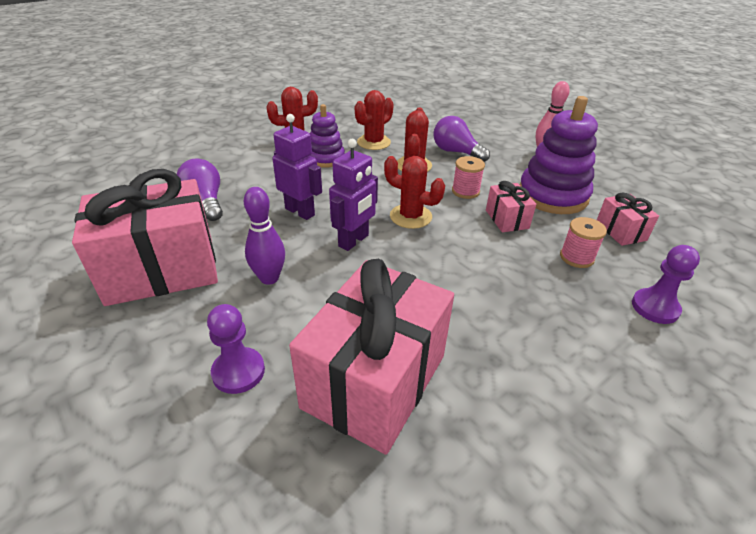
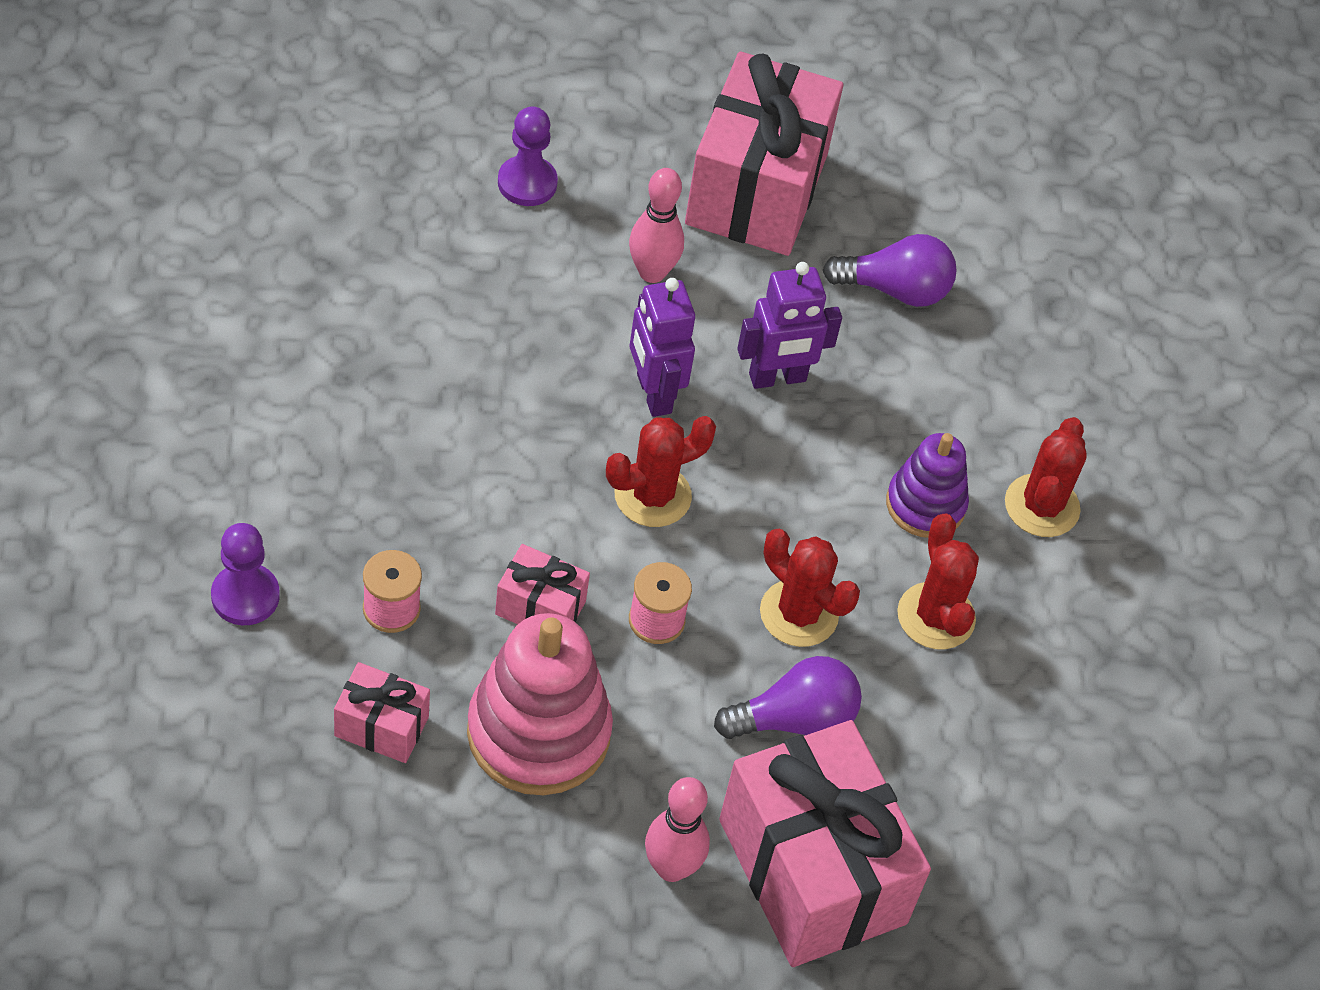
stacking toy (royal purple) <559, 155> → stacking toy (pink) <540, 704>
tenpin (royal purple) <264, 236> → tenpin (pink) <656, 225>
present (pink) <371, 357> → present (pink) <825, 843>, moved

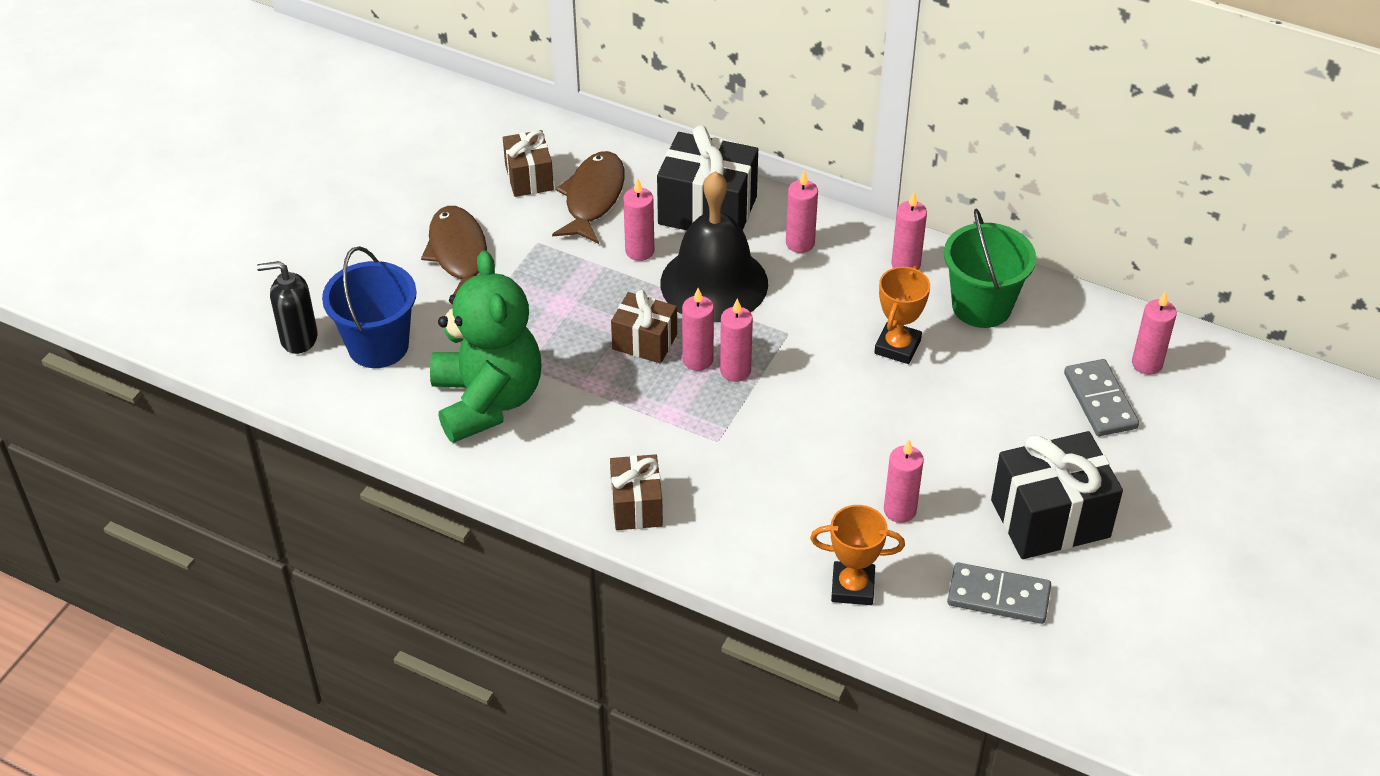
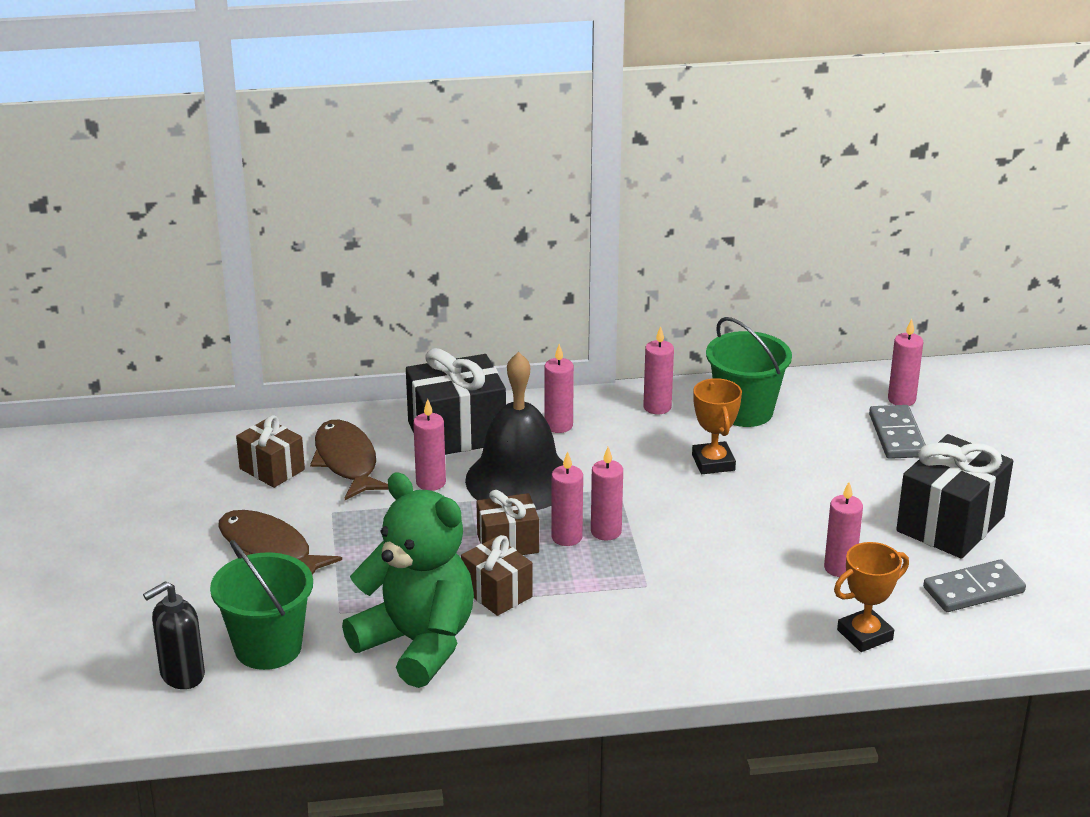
sand bucket (royal blue) <369, 307> → sand bucket (green) <261, 605>
present (russet) <636, 492> → present (russet) <497, 575>, moved
domino piece (gray) <1101, 397> → domino piece (gray) <897, 432>, 45 degrees clockwise

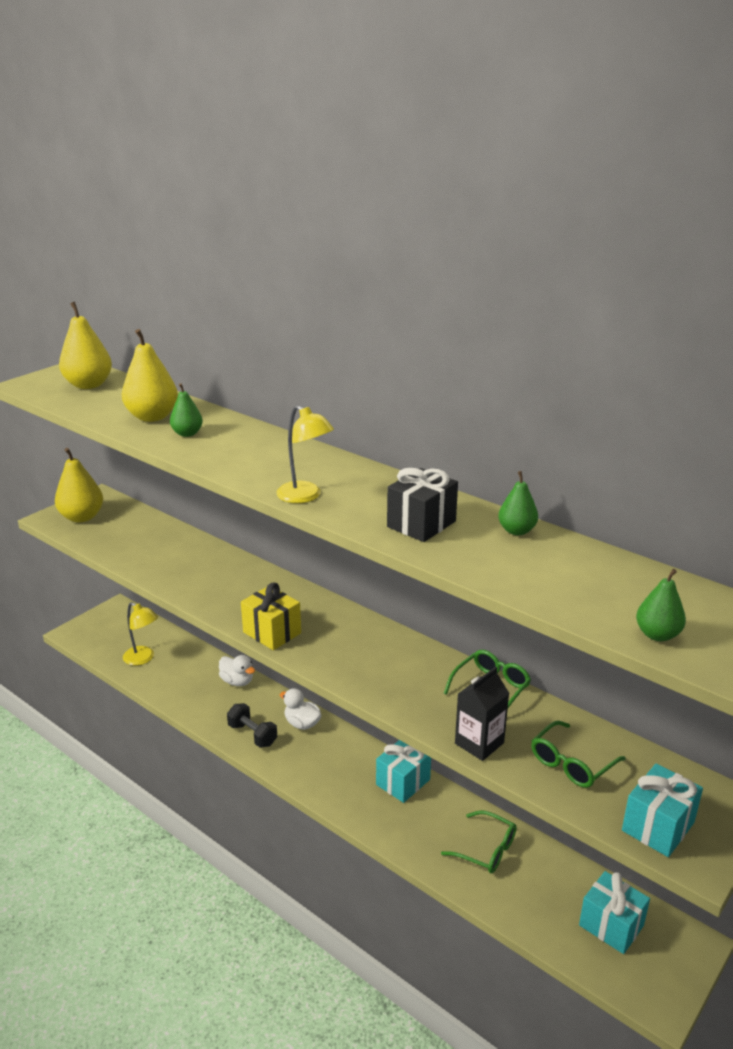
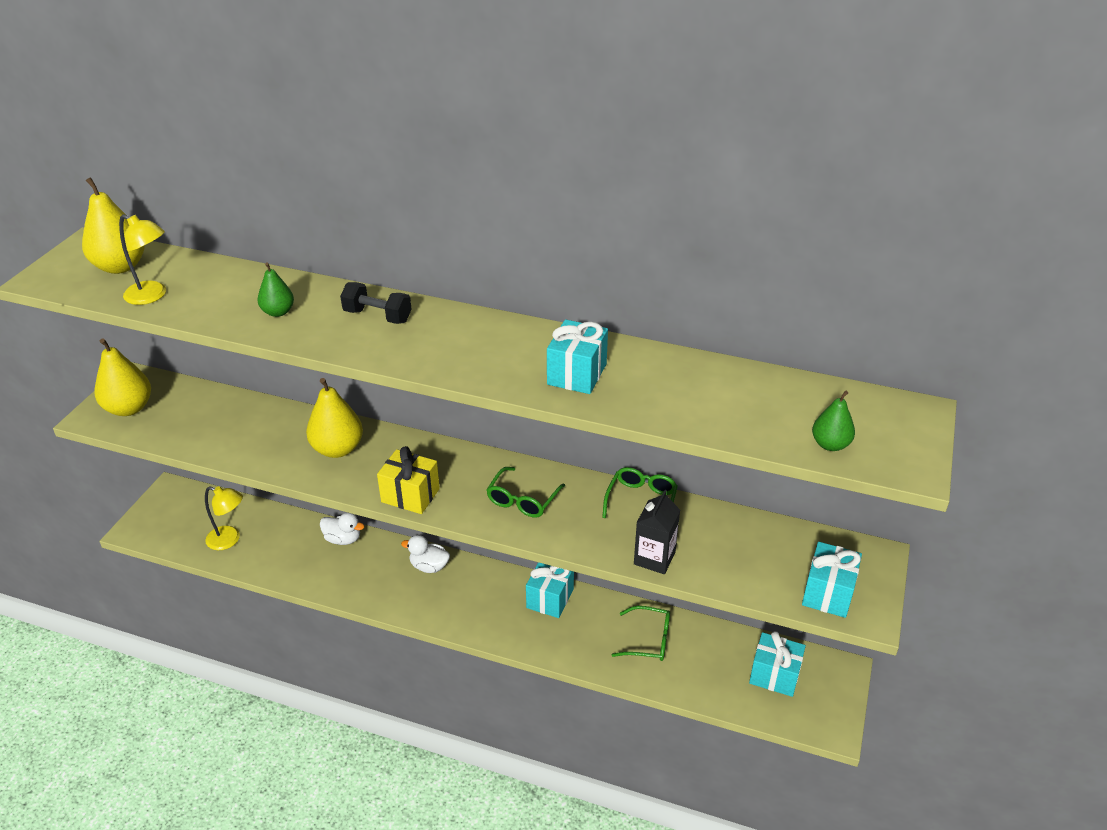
reading lamp (golden) <305, 454> → reading lamp (golden) <142, 259>, moved
pear fruit (golden) <150, 375> → pear fruit (golden) <334, 418>, moved
hand weight (black) <252, 725> → hand weight (black) <376, 303>, moved
glasses (green) <578, 754> → glasses (green) <525, 492>, moved
present (black) <422, 505> → present (turquoise) <577, 356>
pear fruit (green) <518, 503> → -

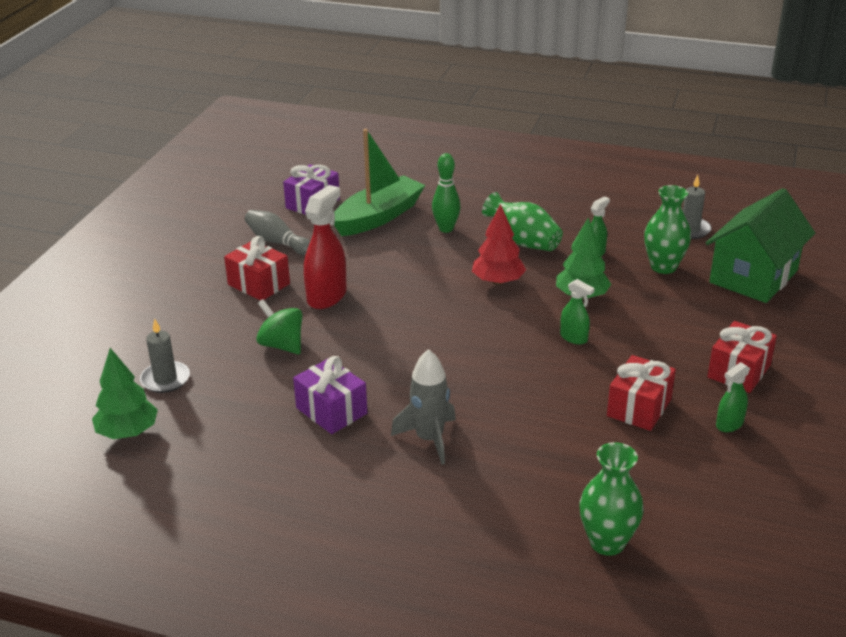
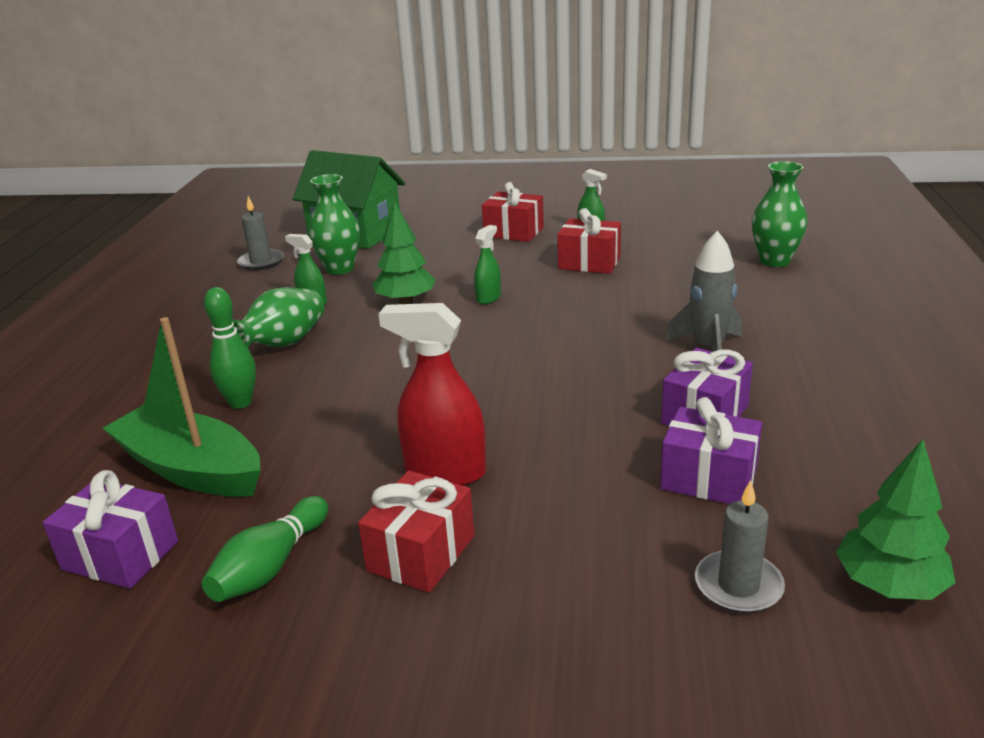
tenpin (gray) <277, 232> → tenpin (green) <265, 549>
- → present (royal purple) <711, 450>
toy top (green) <279, 326> → -
tree (crimson) <499, 244> → -

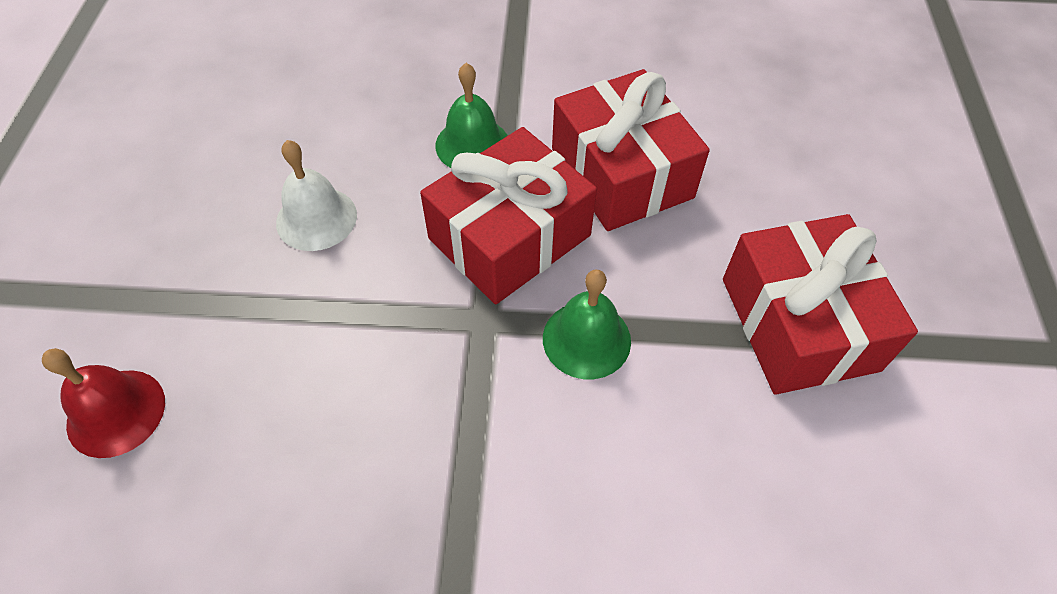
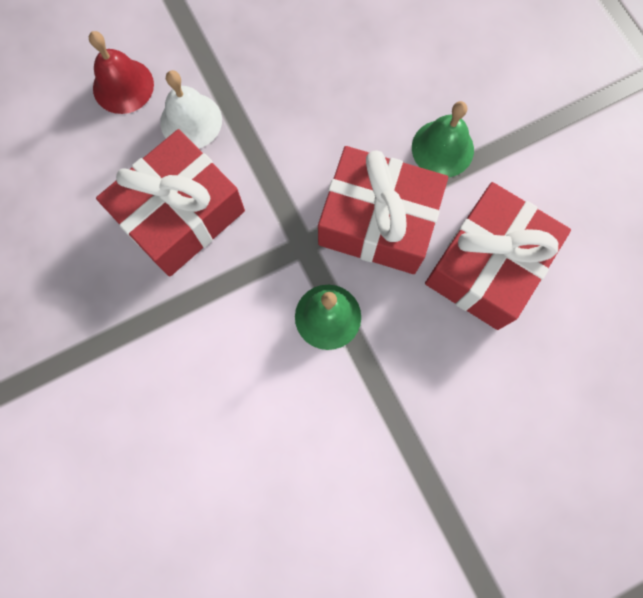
present (crimson) <820, 304> → present (crimson) <170, 203>, moved
bell (pure white) <316, 195> → bell (pure white) <191, 109>, moved

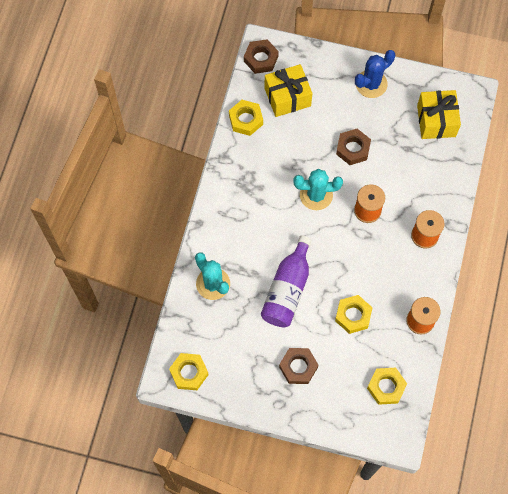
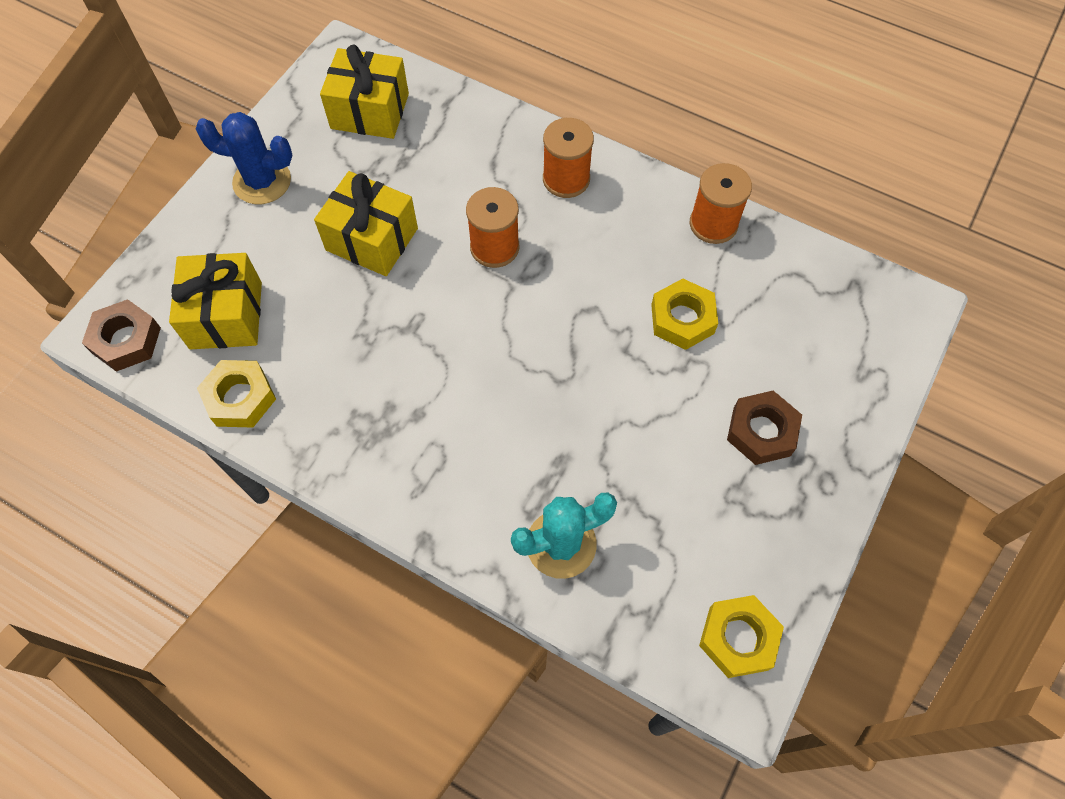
prickly plant (royal blue) <375, 74> → prickly plant (royal blue) <244, 158>, 60 degrees counterclockwise
nut (russet) <353, 147> → present (golden) <366, 223>
bottle (royal purple) <286, 281> → -
prickly plant (turquoise) <318, 189> → -
nut (golden) <387, 386> → -

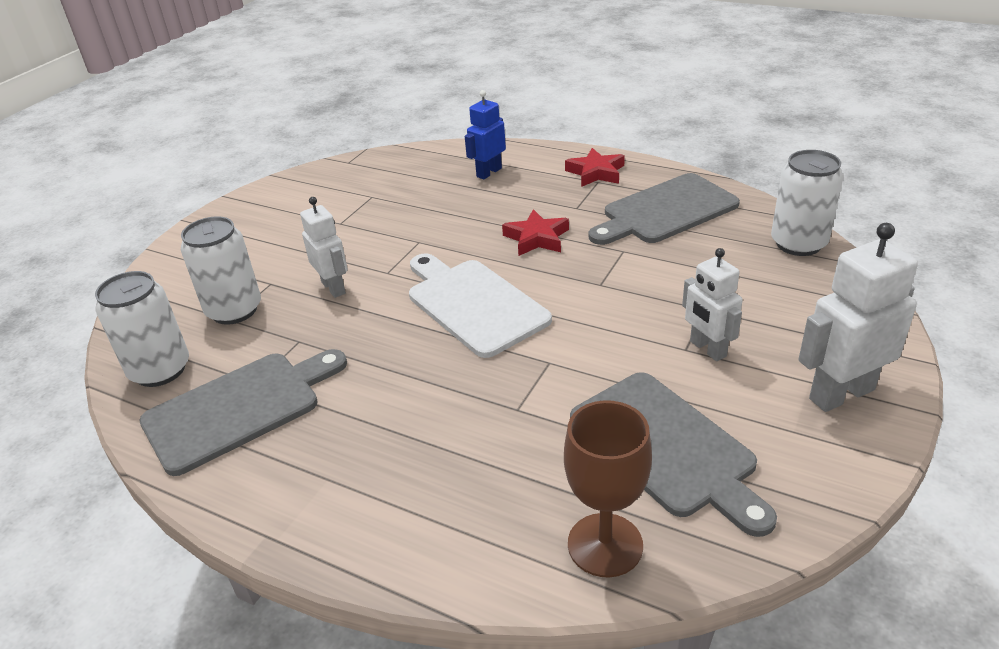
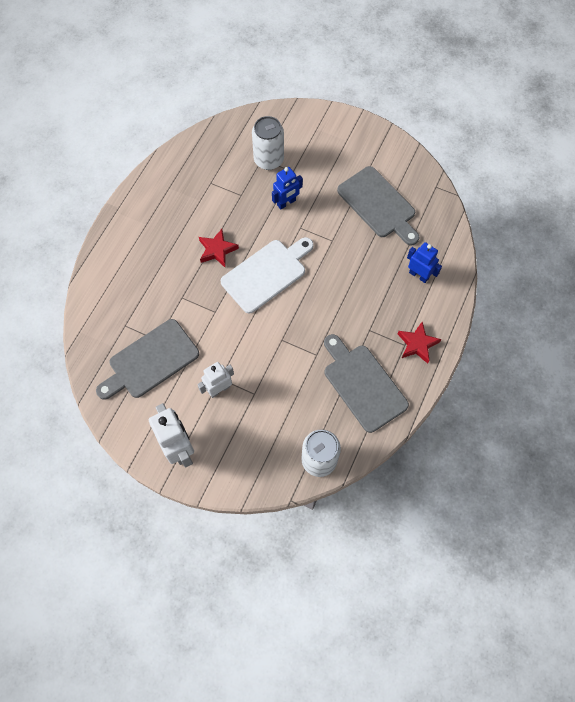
five-pointed star (crimson) <535, 232> → five-pointed star (crimson) <219, 248>, moved
robot figure (pure white) <324, 247> → robot figure (royal blue) <287, 188>
cutting board (gray) <243, 412> → cutting board (gray) <378, 205>, moved
can (pure white) <142, 329> → -
wine glass (russet) <608, 489> → -

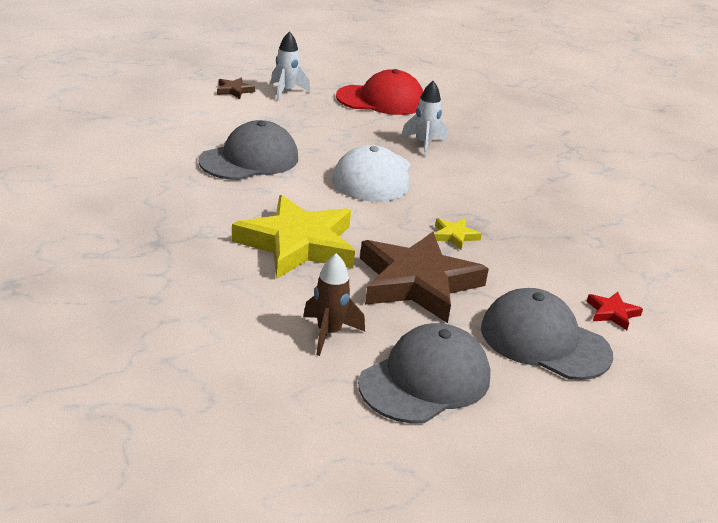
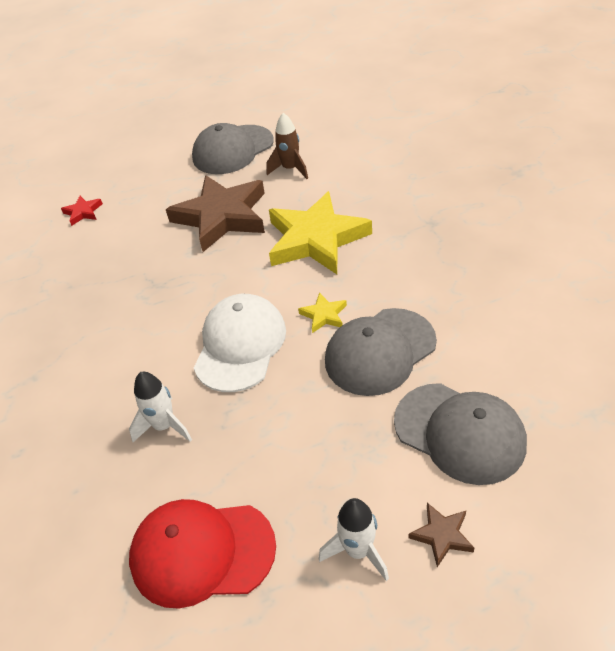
five-pointed star (golden) <458, 234> → five-pointed star (golden) <322, 312>, moved
peaked cap (gray) <547, 334> → peaked cap (gray) <460, 434>, moved

